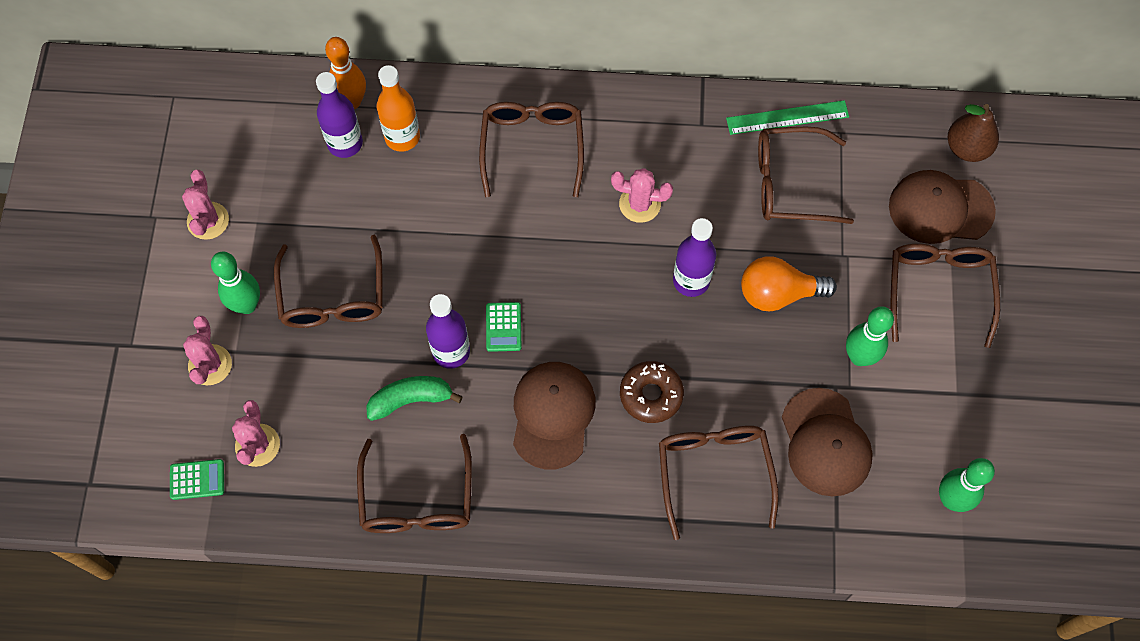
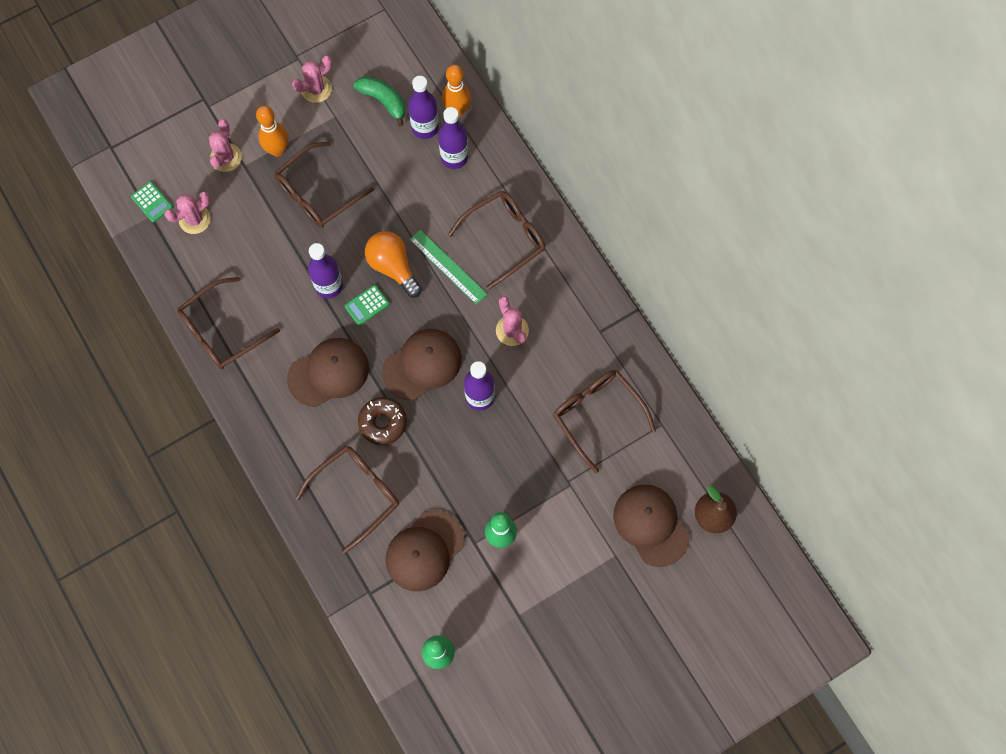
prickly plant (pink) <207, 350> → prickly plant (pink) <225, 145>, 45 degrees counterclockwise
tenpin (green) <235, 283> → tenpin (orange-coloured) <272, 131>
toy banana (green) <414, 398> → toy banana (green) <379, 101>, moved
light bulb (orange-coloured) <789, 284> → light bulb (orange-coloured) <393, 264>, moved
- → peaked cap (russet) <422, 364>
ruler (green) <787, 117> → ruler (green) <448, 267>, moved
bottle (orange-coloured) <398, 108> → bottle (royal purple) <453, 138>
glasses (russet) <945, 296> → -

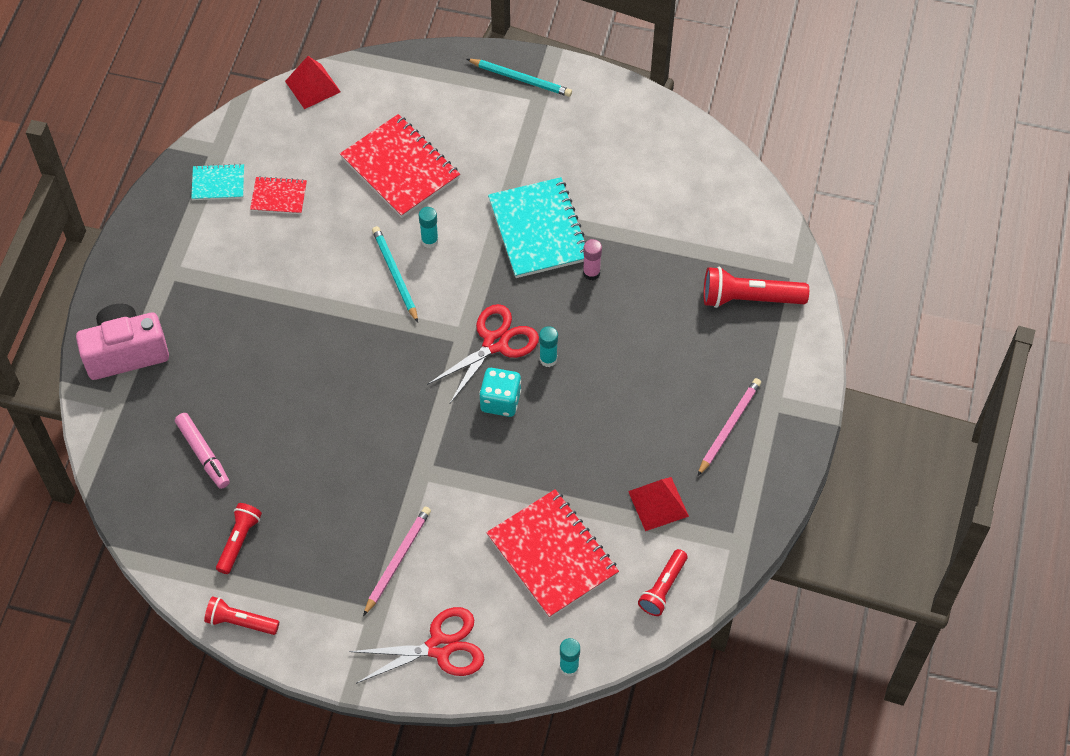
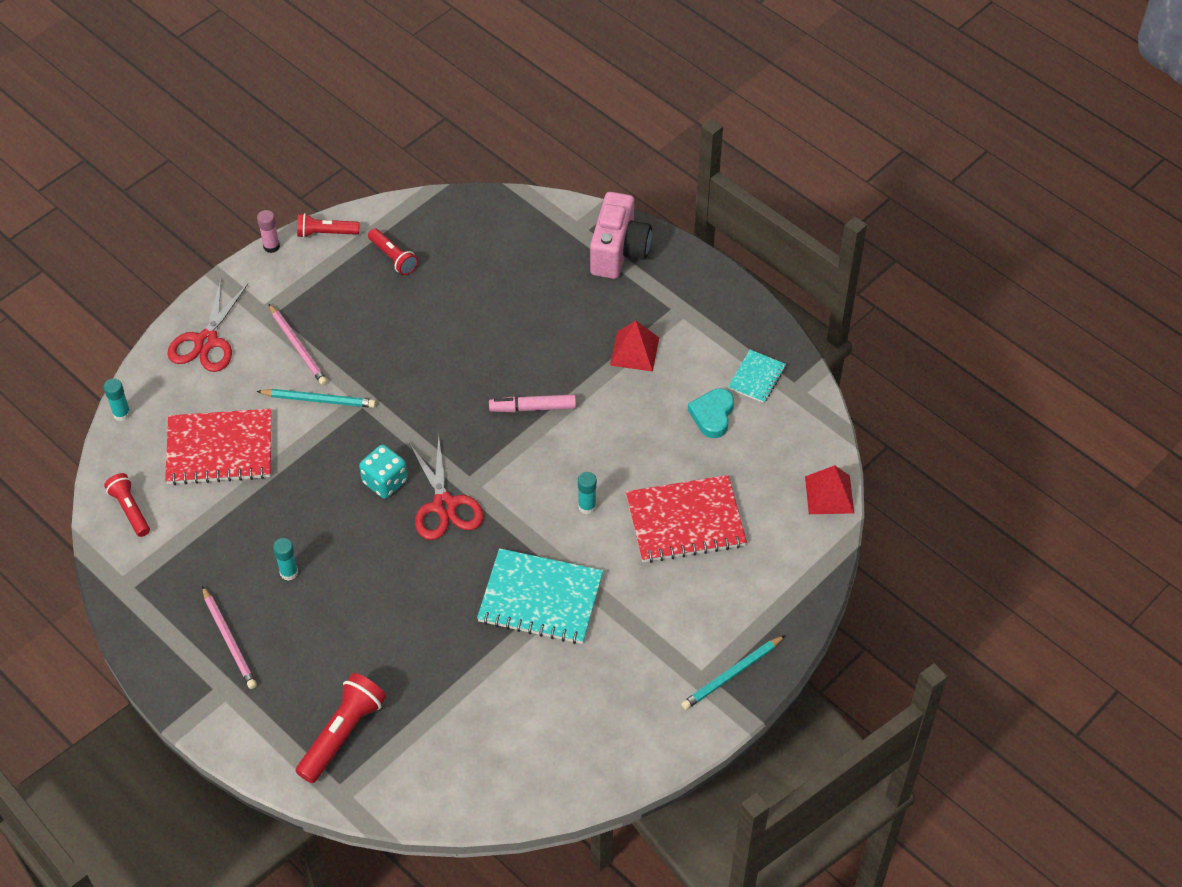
lead pencil (turquoise) <395, 274> → lead pencil (turquoise) <316, 398>, moved
stick of glue (pink) <592, 260> → stick of glue (pink) <268, 231>, moved
stick of glue (turquoise) <548, 346> → stick of glue (turquoise) <285, 559>, moved
flashlight (crimson) <241, 615> → flashlight (crimson) <328, 225>, 135 degrees counterclockwise
marker (pink) <202, 451> → marker (pink) <532, 403>, moved
pyramid shape (crimson) <658, 504> → pyramid shape (crimson) <634, 346>, moved
notepad (crimson) <278, 195> → love heart (turquoise) <711, 413>

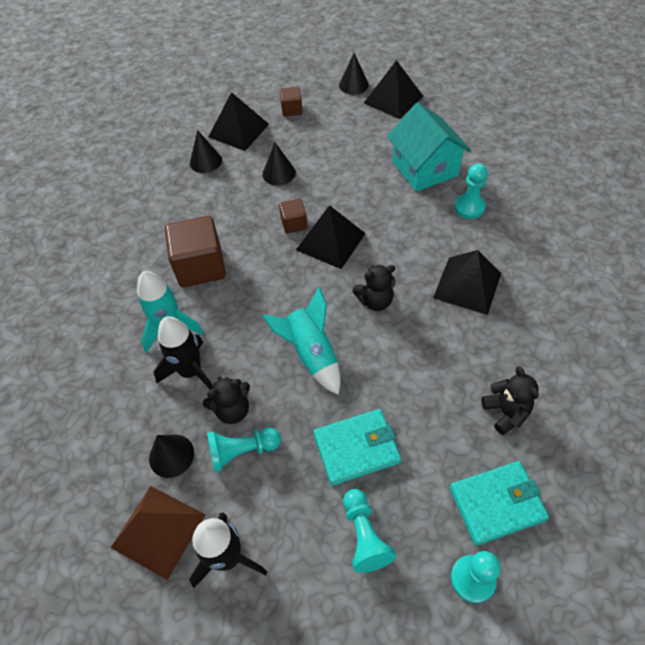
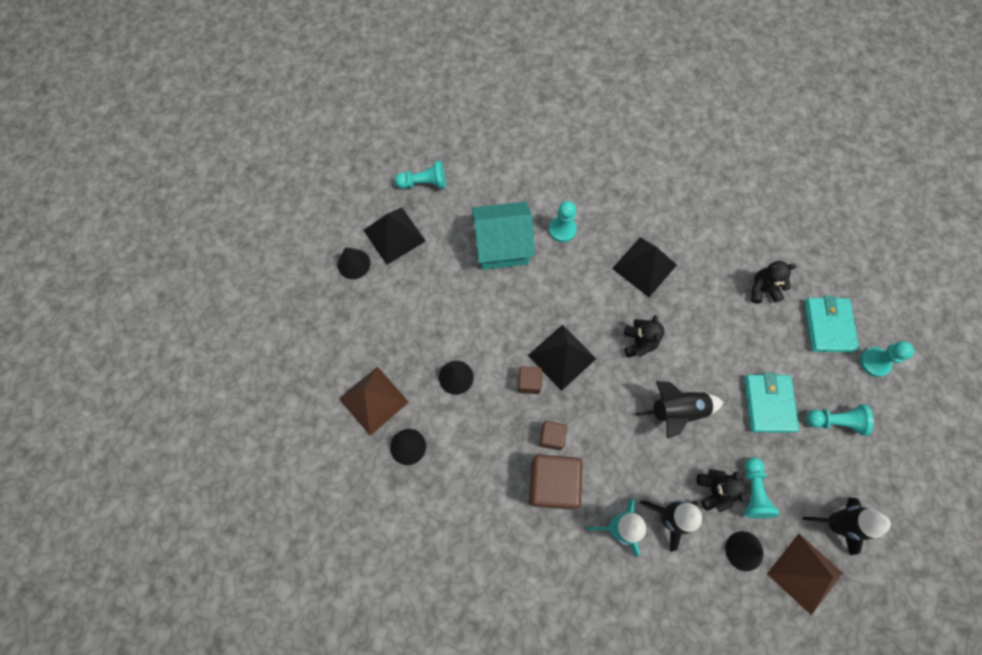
pyramid shape (black) <238, 121> → pyramid shape (russet) <374, 401>
- → chess pawn (turquoise) <420, 174>
solid cube (russet) <291, 102> → solid cube (russet) <553, 435>, moved
toy rocket (turquoise) <301, 341> → toy rocket (black) <679, 409>

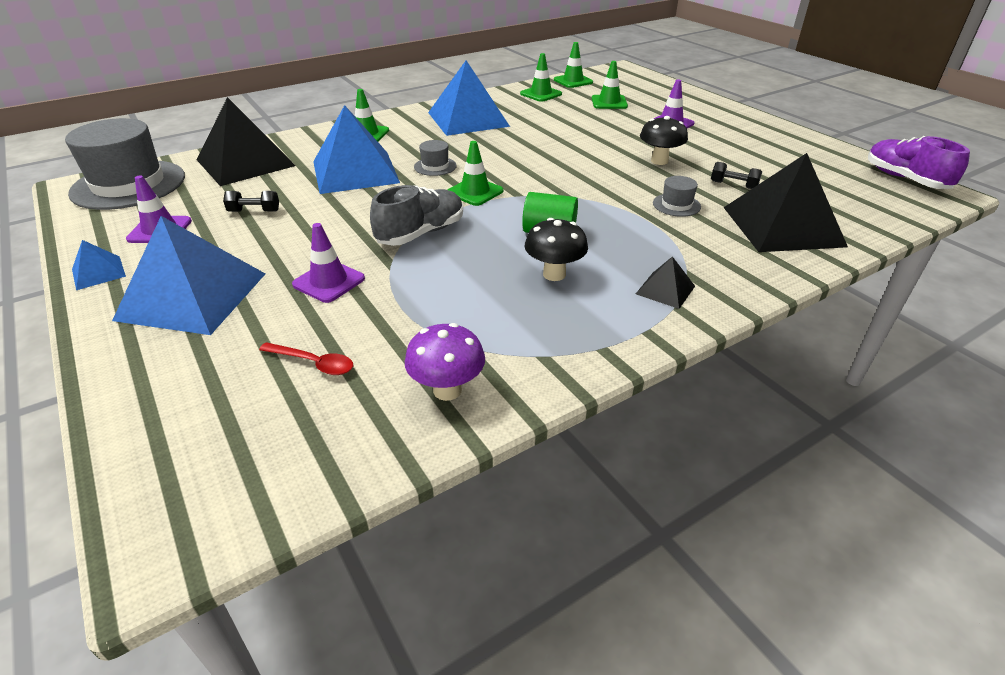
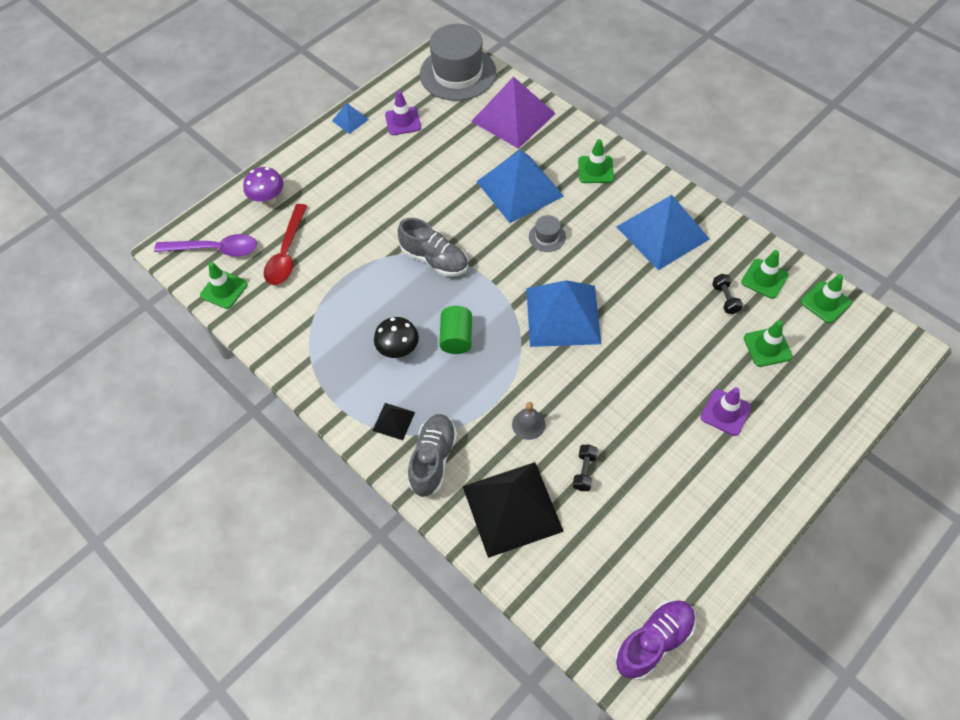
- → teaspoon (royal purple) <205, 245>
traffic cone (green) <476, 173> → traffic cone (green) <224, 285>, moved
toadstool (royal purple) <445, 362> → toadstool (royal purple) <263, 186>, moved
teaspoon (crimson) <306, 358> → teaspoon (crimson) <285, 244>, x1.75
- → sneaker (gray) <432, 455>
pyramid shape (black) <246, 141> → pyramid shape (royal purple) <513, 113>
tall hat (gray) <677, 196> → bell (gray) <529, 421>
pyramid shape (royal blue) <188, 275> → pyramid shape (royal blue) <563, 313>, moved
hand weight (black) <251, 201> → hand weight (black) <727, 294>, moved
traffic cone (royal purple) <328, 263> → -
toadstool (black) <664, 140> → -

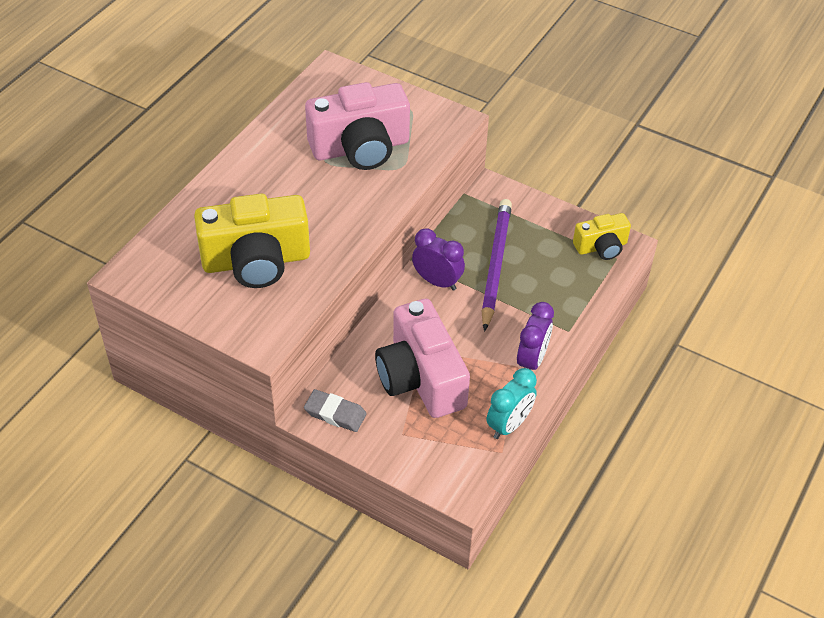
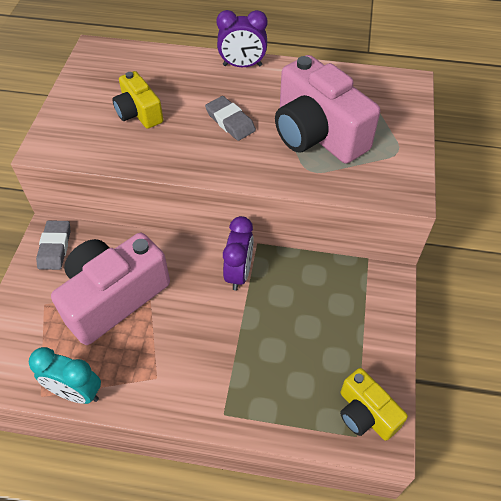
camera (golden) <252, 241> → camera (golden) <137, 100>, x0.55
- → pencil eraser (gray) <230, 118>
alarm clock (royal purple) <535, 336> → alarm clock (royal purple) <242, 38>, moved
lead pencil (royal purple) <496, 265> → -

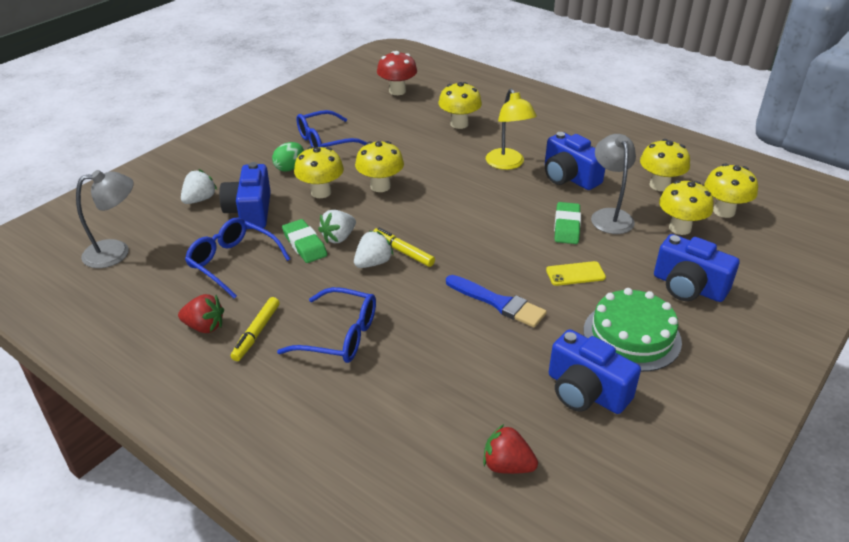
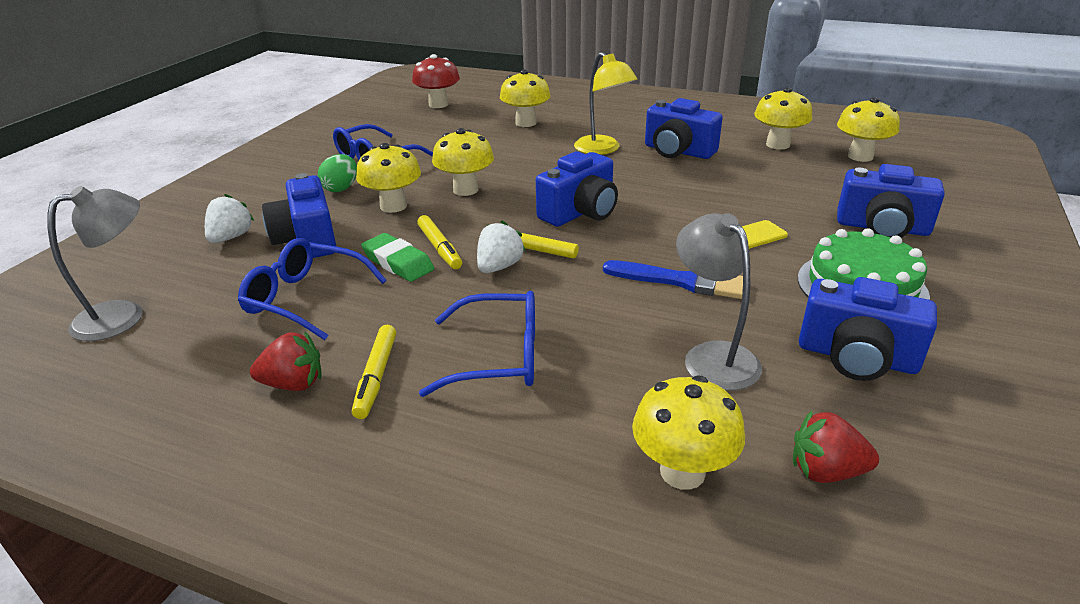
berry (pure white) <337, 226> → marker (golden) <439, 242>
- → camera (royal blue) <577, 189>
toadstool (golden) <686, 207> → toadstool (golden) <688, 433>, moved
reading lamp (gray) <613, 184> → reading lamp (gray) <719, 302>, moved
pencil eraser (green) <567, 223> → -

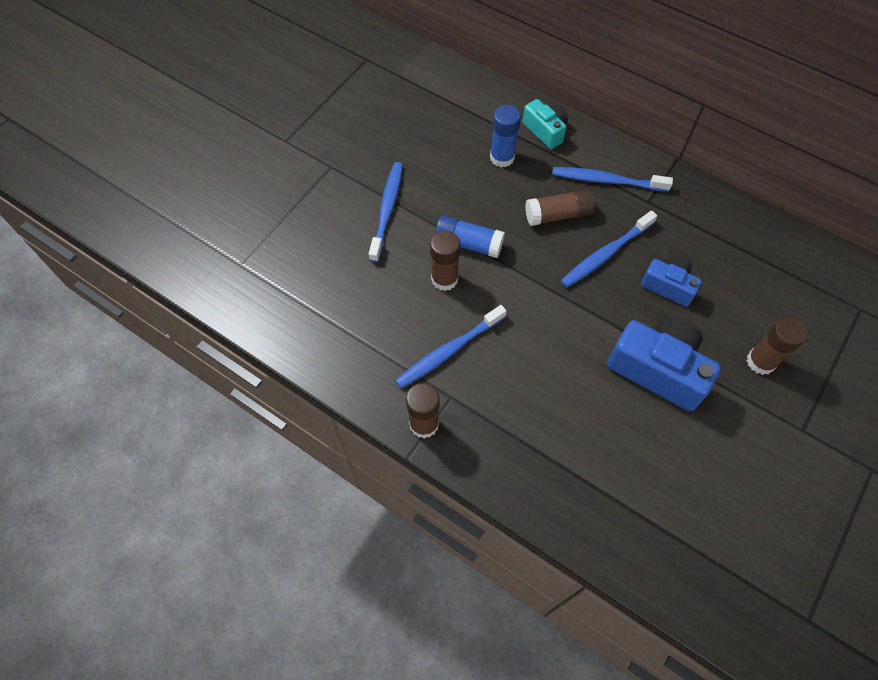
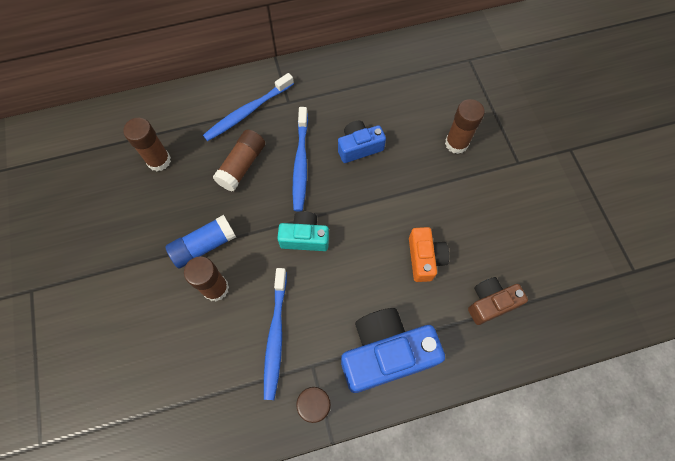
stick of glue (royal blue) <505, 136> → stick of glue (russet) <147, 144>
camera (turquoise) <545, 124> → camera (turquoise) <303, 231>, moved
camera (royal blue) <664, 363> → camera (royal blue) <393, 350>, moved
- → camera (orange-coloured) <429, 254>
- → camera (russet) <498, 301>
tooth brush (royal blue) <386, 212> → -

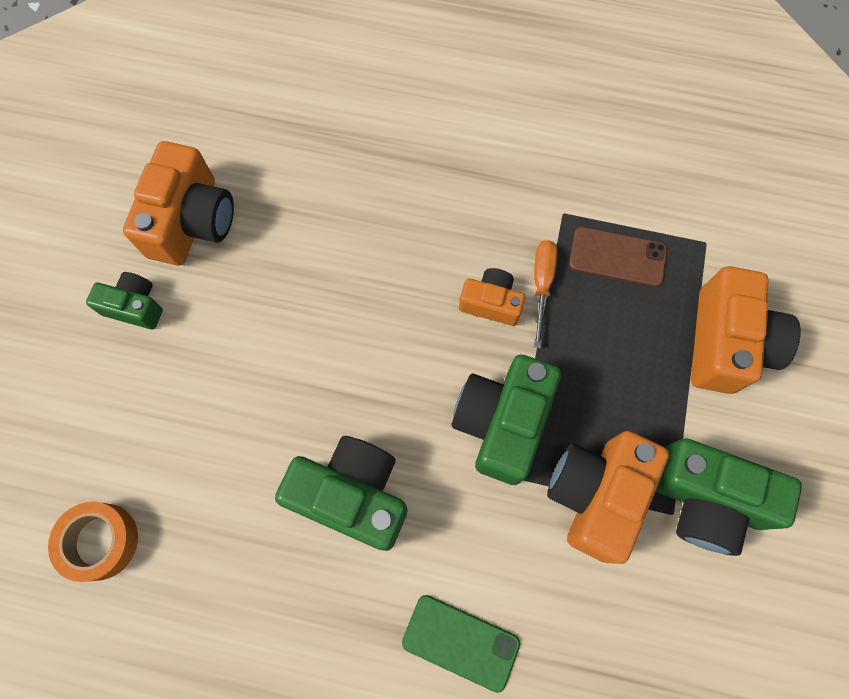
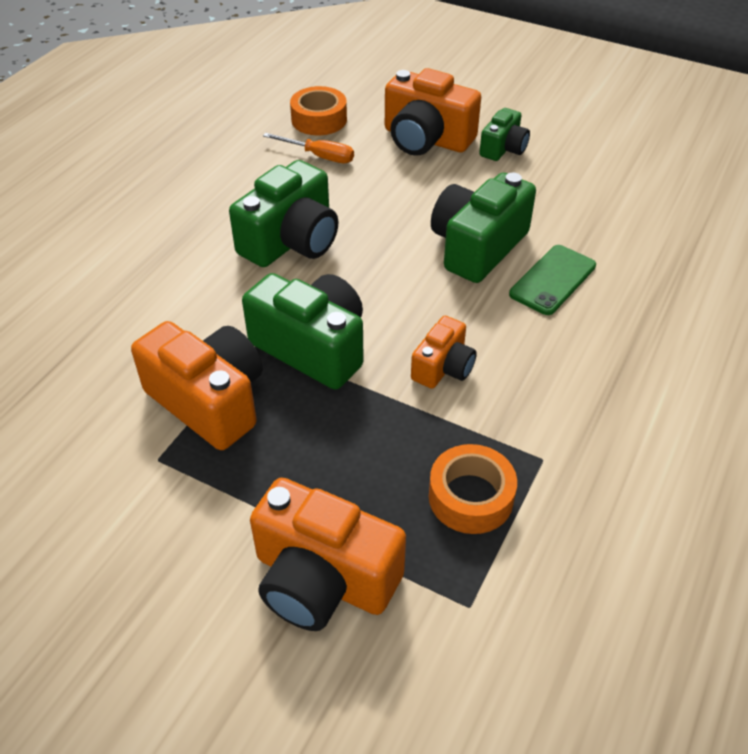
hand screwdriver (orange-coloured) <545, 294> → hand screwdriver (orange-coloured) <308, 148>, moved
camera (orange-coloured) <178, 203> → camera (orange-coloured) <433, 112>, moved
phone (russet) <618, 257> → tape (orange-coloured) <473, 489>
camera (green) <729, 497> → camera (green) <483, 228>, moved
phone (green) <461, 644> → phone (green) <552, 280>, moved

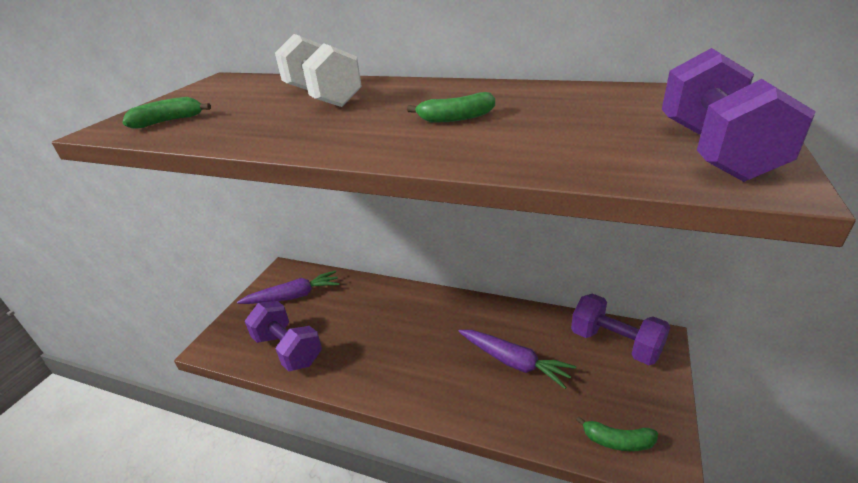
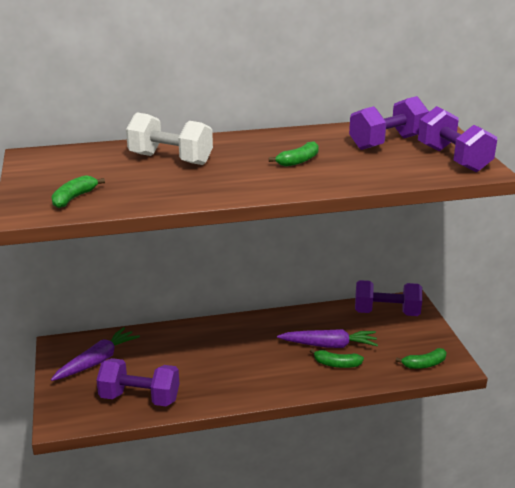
- → toy banana (green) <337, 358>
- → hand weight (royal purple) <389, 123>

